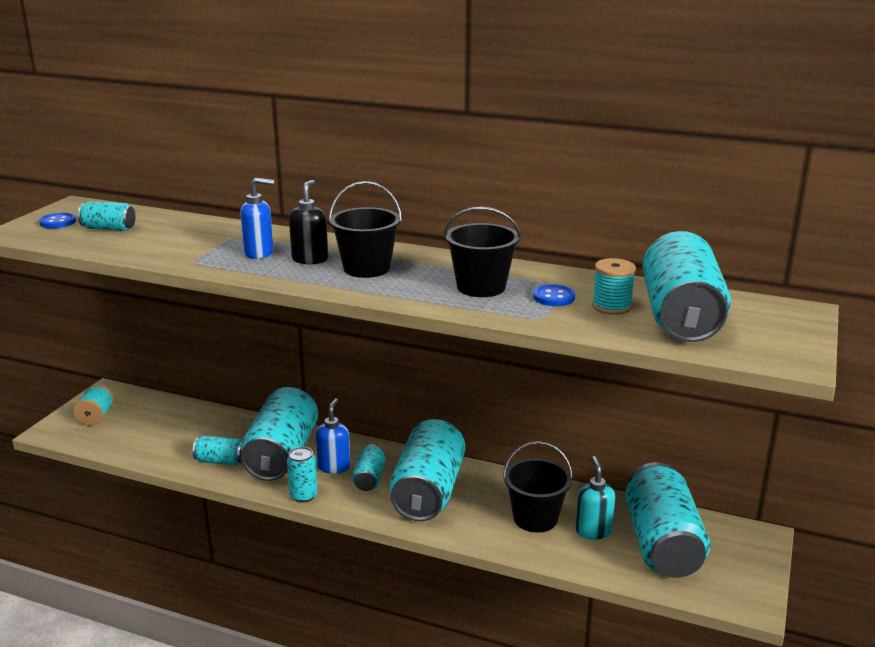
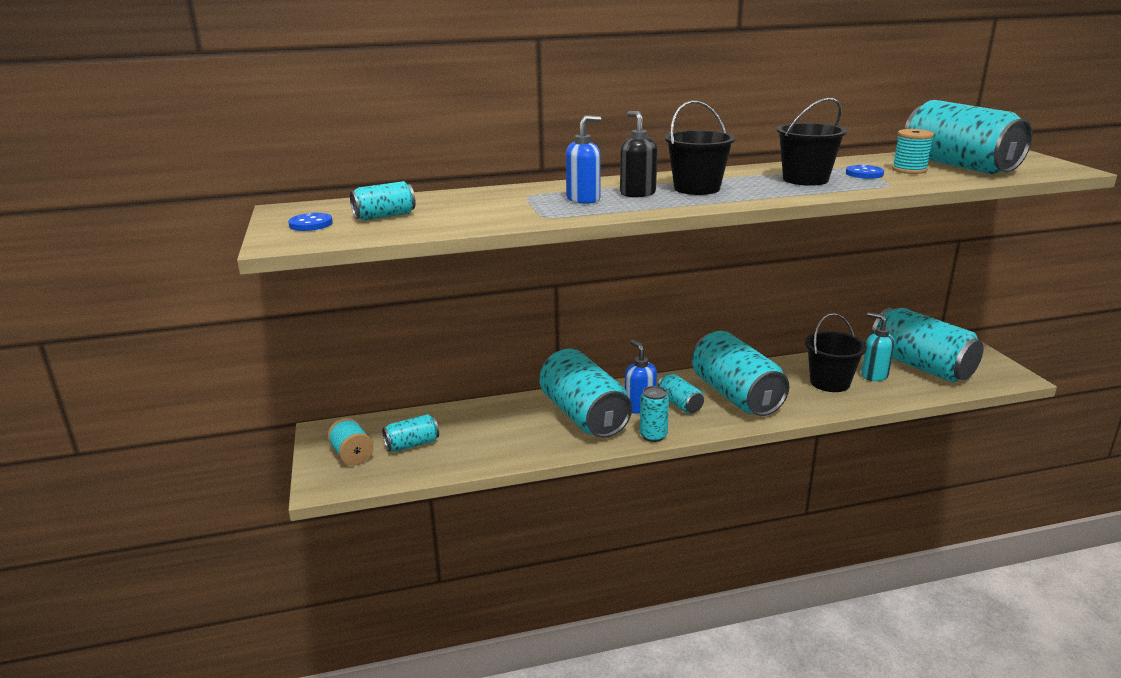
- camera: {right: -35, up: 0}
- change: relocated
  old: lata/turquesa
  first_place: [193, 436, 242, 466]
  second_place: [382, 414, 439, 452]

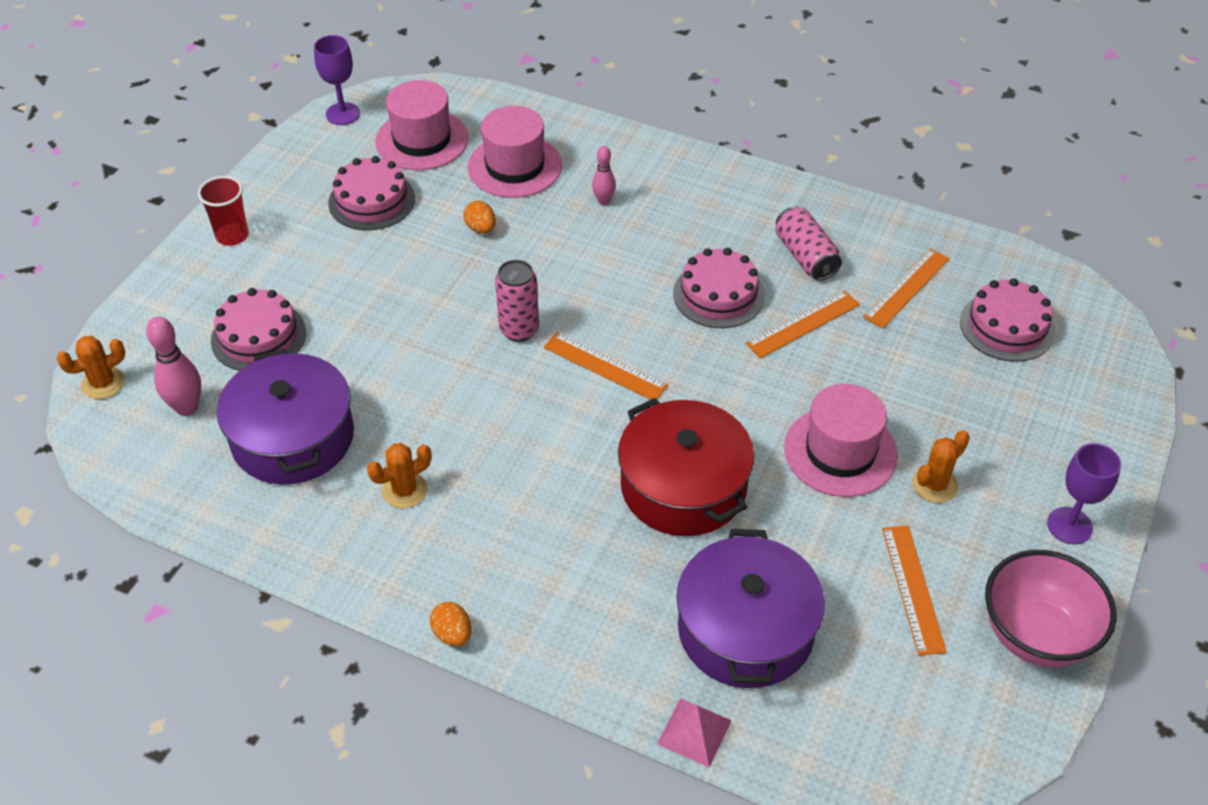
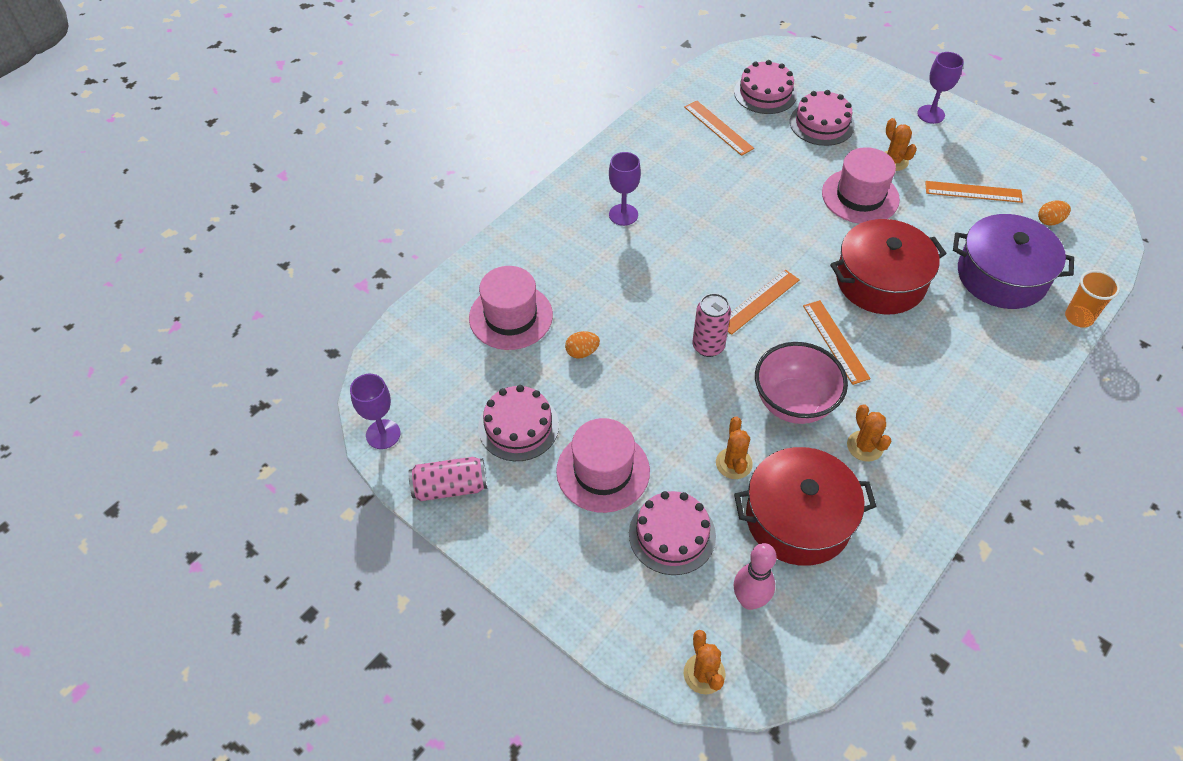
- camera: {right: -75, up: 5}
- change: relocated
  old: lata/rosa
  first_place: [775, 206, 842, 281]
  second_place: [409, 457, 487, 501]
- change: relocated
  old: sombrero/rosa
  first_place: [375, 80, 468, 170]
  second_place: [556, 418, 650, 513]
- change: appeared
  new: copa/morado
  second_place: [609, 152, 641, 226]
- change: appeared
  new: cactus/naranja
  second_place: [716, 417, 753, 479]
- change: colour
  old: olla/morado
  new: olla/rojo
  first_place: [217, 349, 354, 485]
  second_place: [734, 447, 877, 566]
- change: relocated
  old: cuenco/rosa
  first_place: [985, 550, 1116, 667]
  second_place: [755, 342, 848, 424]
- change: relocated
  old: tarta/rosa
  first_place: [673, 248, 765, 328]
  second_place: [790, 90, 855, 146]
- change: relocated
  old: regla/naranja
  first_place: [745, 290, 860, 358]
  second_place: [803, 300, 871, 385]
- change: relocated
  old: huevo/naranja
  first_place: [430, 602, 471, 646]
  second_place: [1038, 201, 1071, 226]
- change: exchanged
  old: pirámide/rosa
  new: vaso/naranja
  first_place: [657, 698, 732, 767]
  second_place: [1065, 270, 1120, 328]
- change: missing
  old: vaso/rojo
  first_place: [198, 176, 249, 246]
- change: missing
  old: bolo/rosa
  first_place: [592, 146, 616, 205]

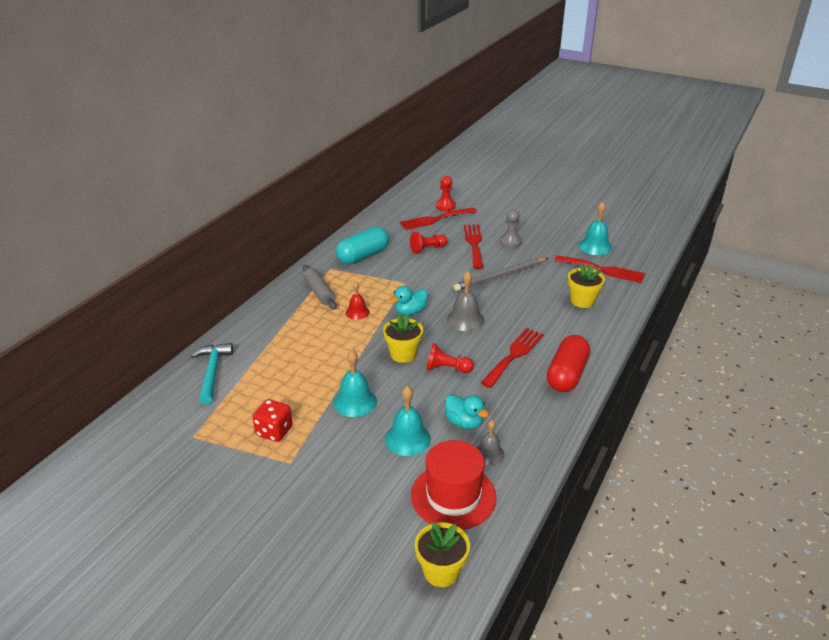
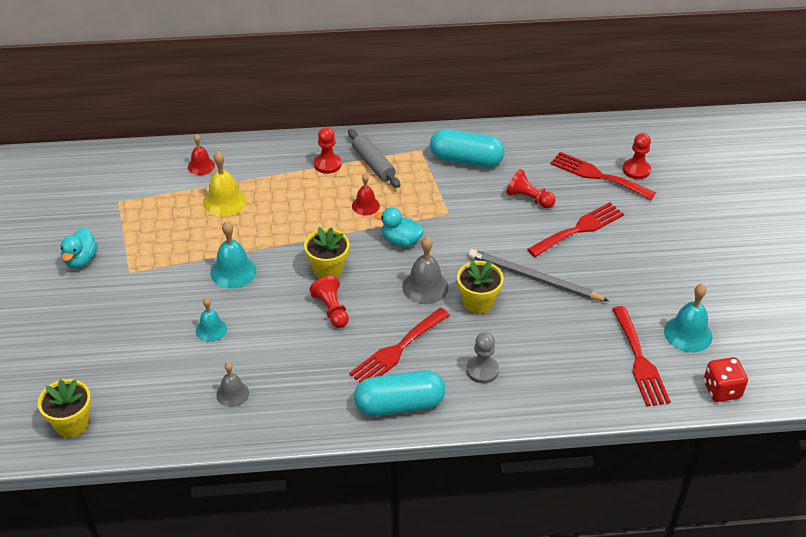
- camera: {right: 55, up: 10}
- change: relocated
  old: pato/turquesa
  first_place: [445, 394, 489, 429]
  second_place: [61, 227, 98, 268]
- change: exchanged
  old: martillo/turquesa
  new: campana/rojo
  first_place: [191, 343, 233, 405]
  second_place: [188, 134, 215, 175]
- change: size
  old: campana/turquesa
  first_place: [385, 386, 431, 456]
  second_place: [196, 298, 227, 342]
  factor: 0.65
- change: appeared
  new: campana/amarillo
  second_place: [203, 151, 247, 217]
- change: appeared
  new: peón/rojo
  second_place: [314, 127, 341, 174]
- change: spun
  old: rodillo/gris
  first_place: [303, 265, 337, 310]
  second_place: [348, 129, 400, 188]
  degrees: -60
- change: spun
  old: tenedor/rojo
  first_place: [481, 328, 544, 388]
  second_place: [349, 308, 450, 383]
  degrees: 135
- change: colour
  old: cápsula/rojo
  new: cápsula/turquesa
  first_place: [547, 335, 590, 392]
  second_place: [354, 370, 445, 416]
- change: relocated
  old: maceta/amarillo
  first_place: [568, 264, 605, 308]
  second_place: [457, 260, 504, 314]
- change: relocated
  old: peón/gris
  first_place: [500, 210, 522, 248]
  second_place: [466, 332, 499, 384]
- change: relocated
  old: dado/rojo
  first_place: [252, 399, 292, 442]
  second_place: [704, 357, 748, 402]
- change: missing
  old: sombrero/rojo
  first_place: [411, 440, 496, 530]

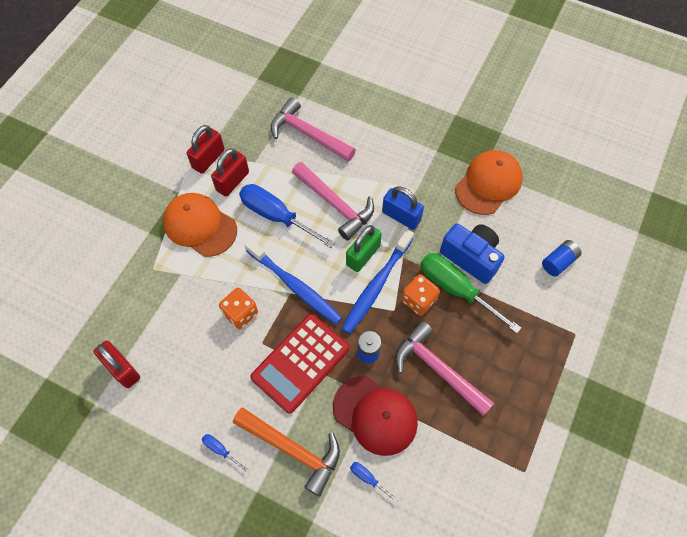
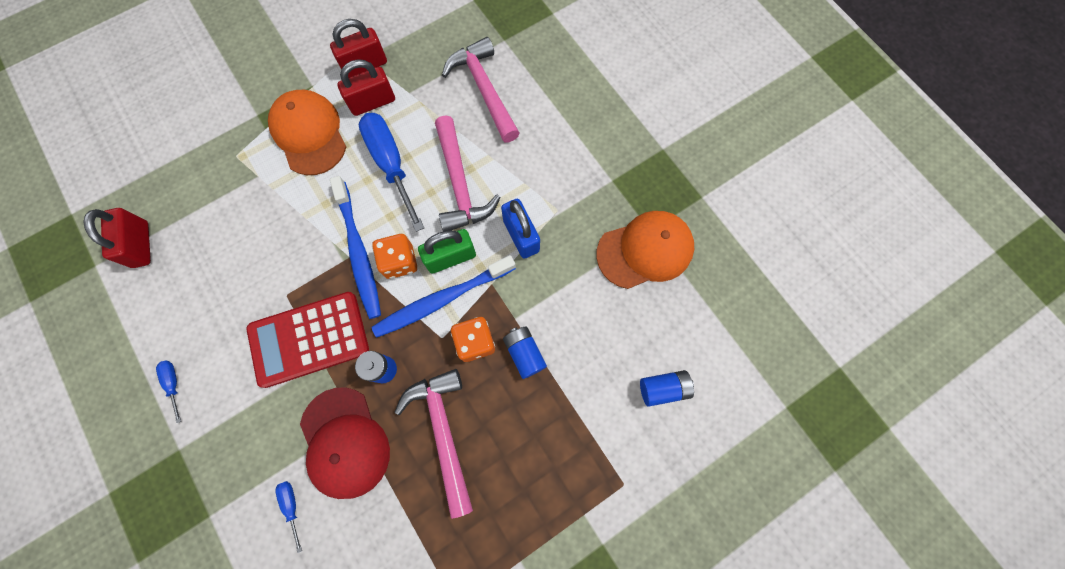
- camera: {right: 30, up: 10}
- change: relocated
  old: dado/naranja
  first_place: [219, 288, 258, 329]
  second_place: [372, 234, 417, 279]
- change: exchanged
  old: destornillador/verde
  new: pila/azul
  first_place: [420, 253, 521, 333]
  second_place: [503, 327, 547, 379]
- change: missing
  old: martillo/naranja
  first_place: [233, 408, 340, 497]
- change: missing
  old: cámara/azul
  first_place: [440, 223, 505, 284]

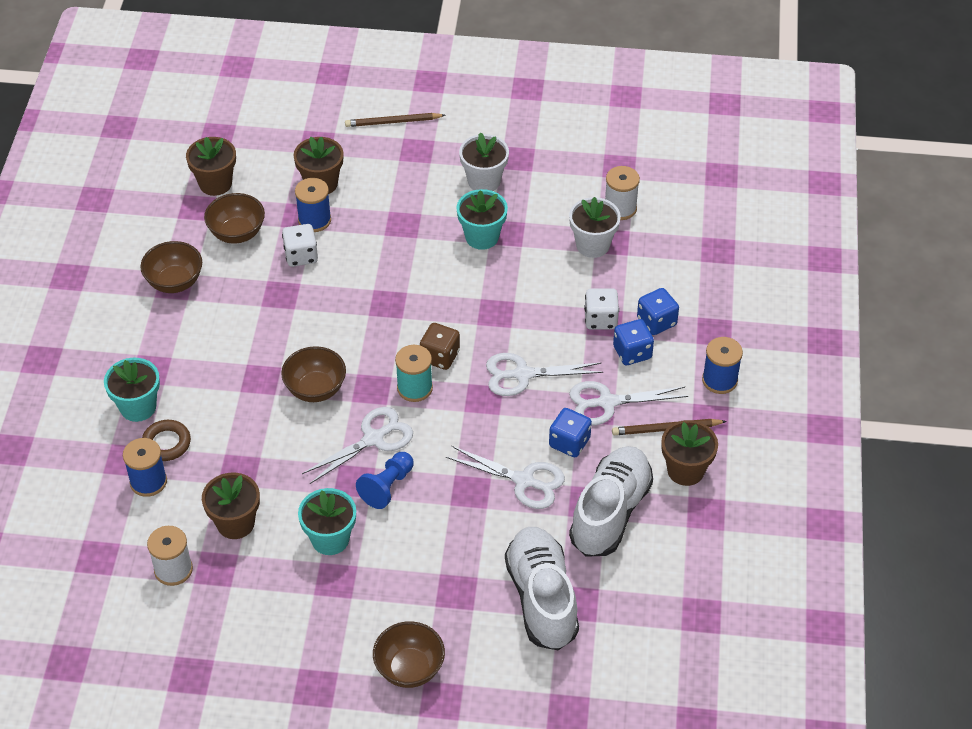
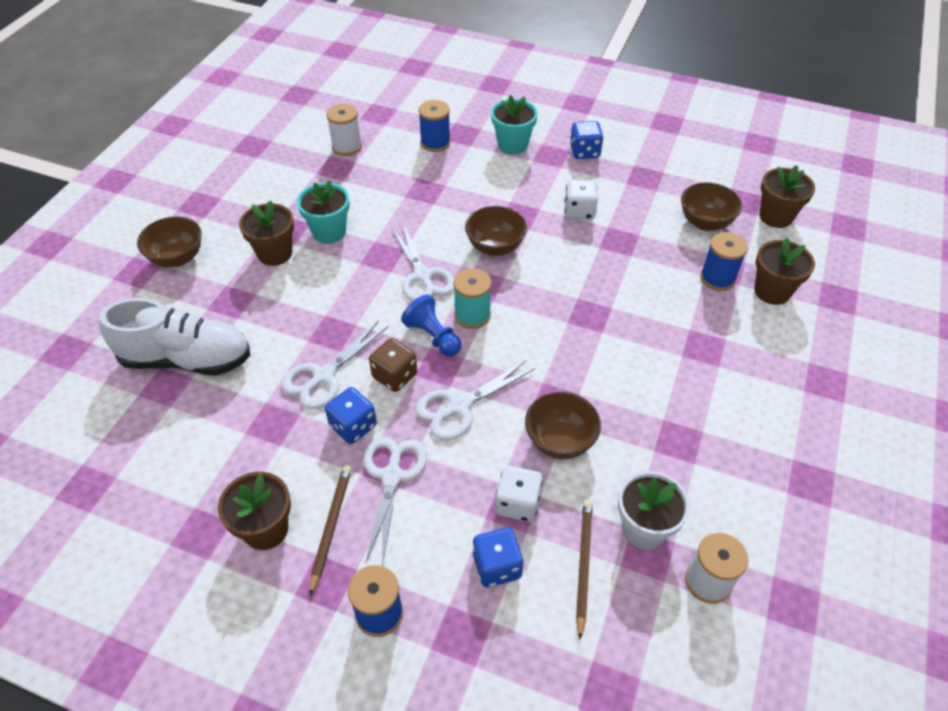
- camera: {right: 105, up: 0}
- change: relocated
  old: maceta/marrón
  first_place: [202, 472, 260, 539]
  second_place: [239, 200, 294, 266]
- change: relocated
  old: dado/marrón
  first_place: [420, 323, 460, 370]
  second_place: [369, 338, 417, 392]
- change: relocated
  old: peón/azul
  first_place: [356, 452, 414, 509]
  second_place: [401, 295, 462, 357]
- change: spun
  old: tijeras/blanco
  first_place: [486, 353, 603, 396]
  second_place: [415, 361, 535, 440]
  degrees: -135
- change: relocated
  old: cuenco/marrón
  first_place: [140, 241, 202, 293]
  second_place: [525, 392, 601, 459]
- change: relocated
  old: dado/blanco
  first_place: [282, 224, 318, 267]
  second_place: [564, 180, 598, 220]
- change: relocated
  old: dado/azul
  first_place: [613, 319, 654, 365]
  second_place: [570, 121, 603, 159]
- change: relocated
  old: lápiz/marrón
  first_place: [345, 113, 445, 127]
  second_place: [576, 500, 593, 639]
- change: missing
  old: anillo/marrón
  first_place: [142, 420, 191, 461]
- change: missing
  old: maceta/turquesa
  first_place: [456, 189, 508, 250]
- change: missing
  old: maceta/blanco
  first_place: [459, 132, 509, 191]
- change: missing
  old: zapato/blanco
  first_place: [569, 446, 653, 557]

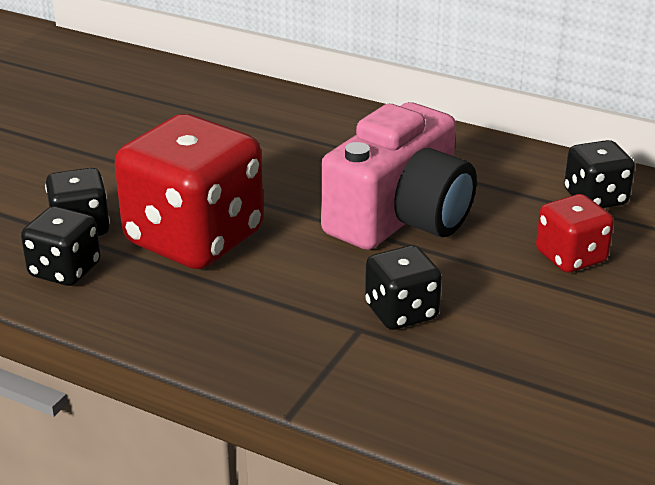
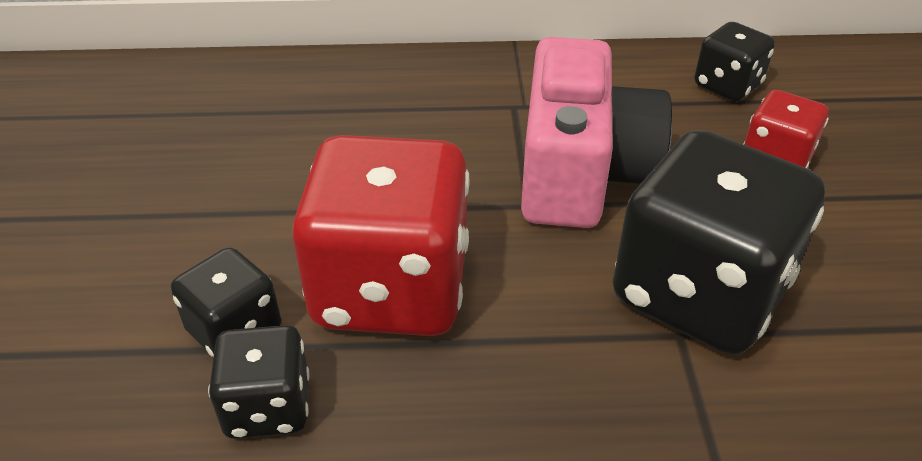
- camera: {right: -30, up: 10}
- change: size
  old: dado/negro
  first_place: [365, 245, 442, 330]
  second_place: [613, 130, 825, 355]
  factor: 1.99

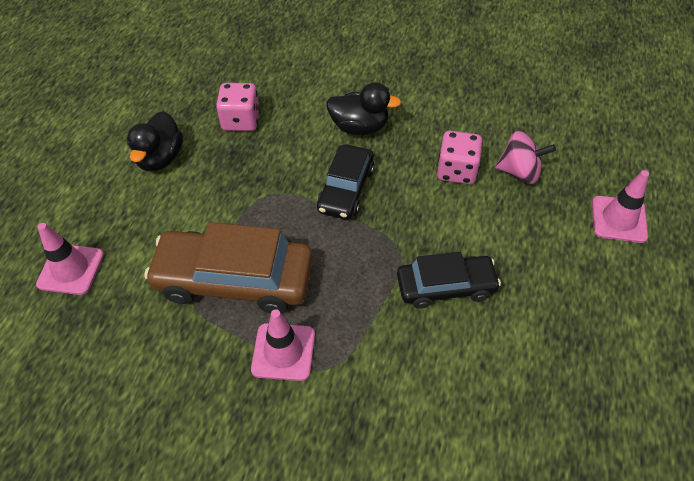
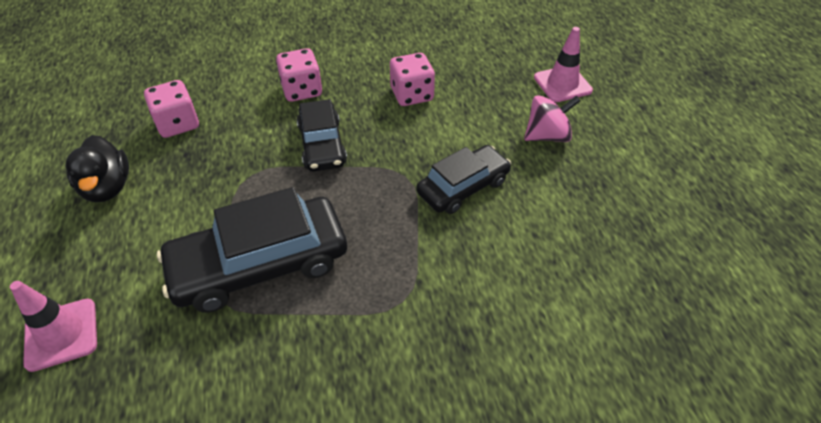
- camera: {right: -30, up: -5}
- change: colour
  old: coche/marrón
  new: coche/negro
  first_place: [144, 222, 313, 313]
  second_place: [157, 187, 347, 312]
- change: exchanged
  old: pato/negro
  new: dado/rosa
  first_place: [326, 82, 401, 135]
  second_place: [276, 48, 322, 102]
- change: relocated
  old: peonza/rosa
  first_place: [495, 131, 556, 184]
  second_place: [524, 95, 581, 142]
- change: missing
  old: cono de tráfico/rosa
  first_place: [251, 309, 315, 381]

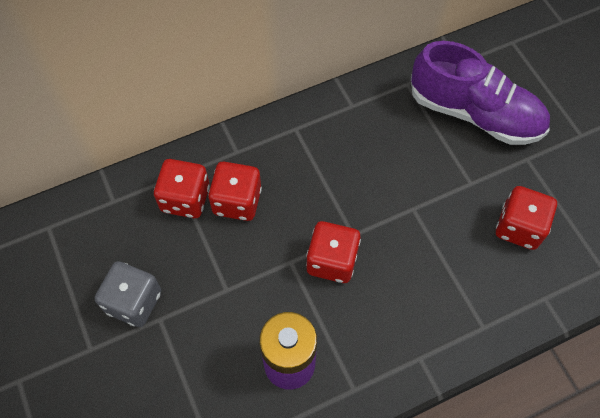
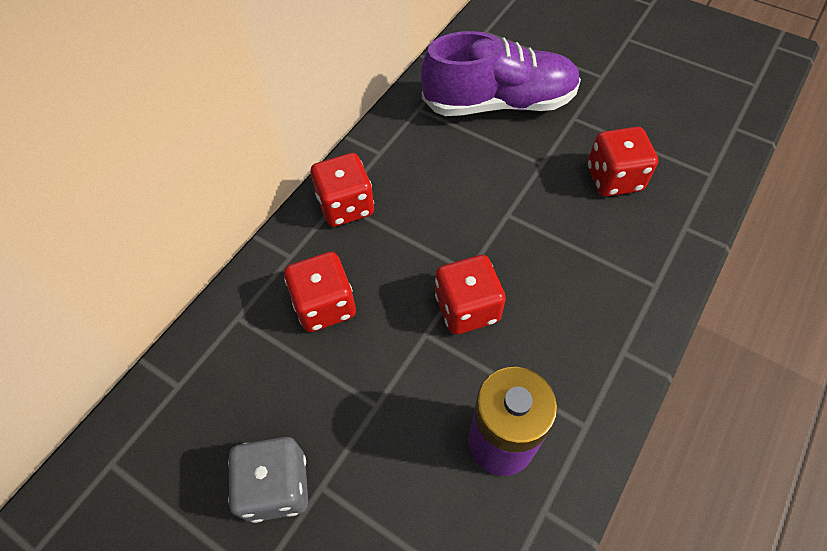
- camera: {right: -30, up: -5}
- change: relocated
  old: dado/rojo
  first_place: [154, 159, 210, 218]
  second_place: [311, 153, 374, 227]

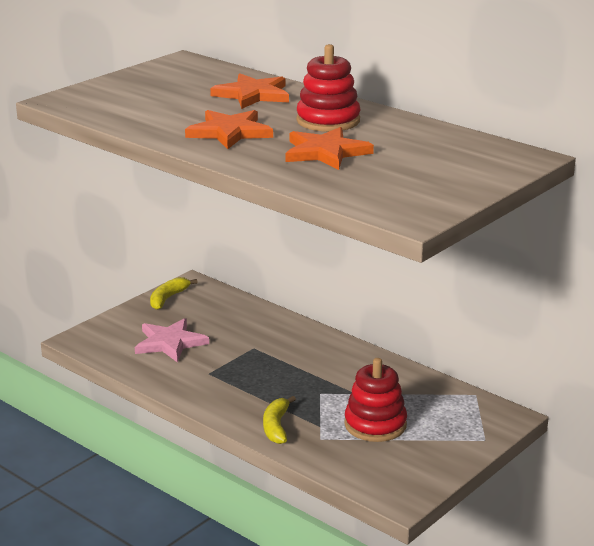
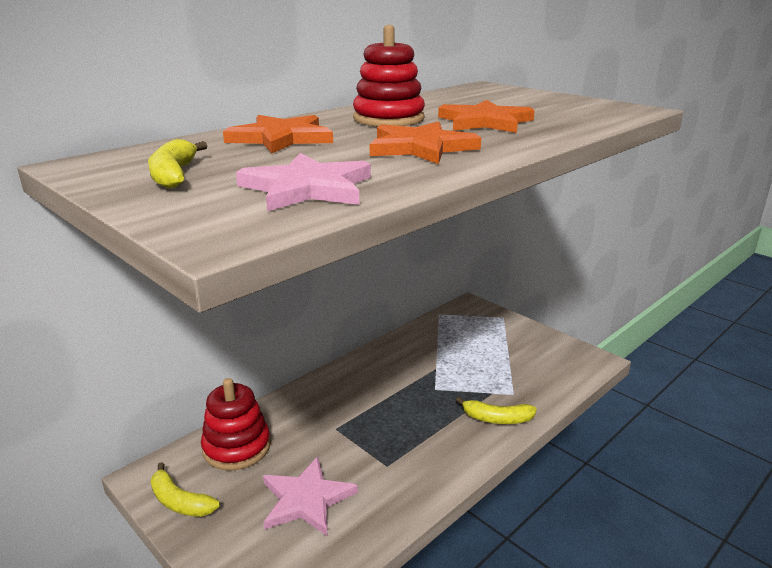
- camera: {right: -85, up: 0}
- change: appeared
  new: plátano/amarillo
  second_place: [148, 139, 207, 189]
- change: relocated
  old: juguete apilable/rojo
  first_place: [344, 358, 407, 442]
  second_place: [201, 378, 271, 470]
- change: appeared
  new: estrella/rosa
  second_place: [236, 153, 371, 211]

